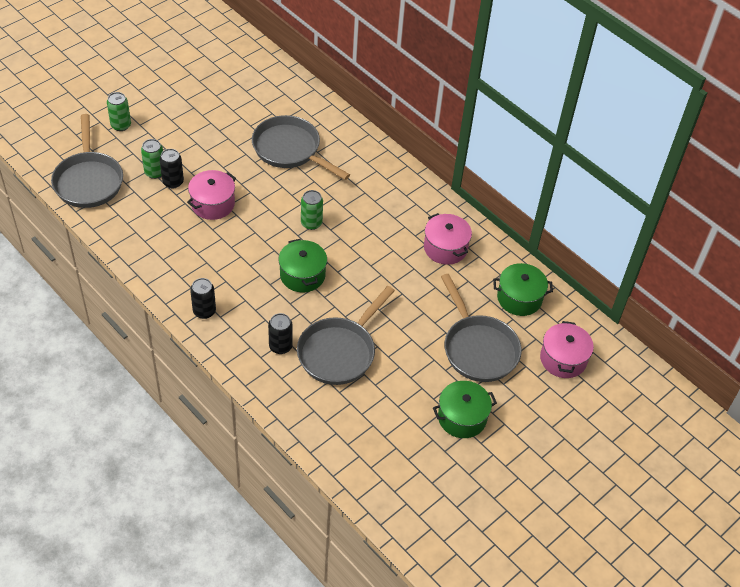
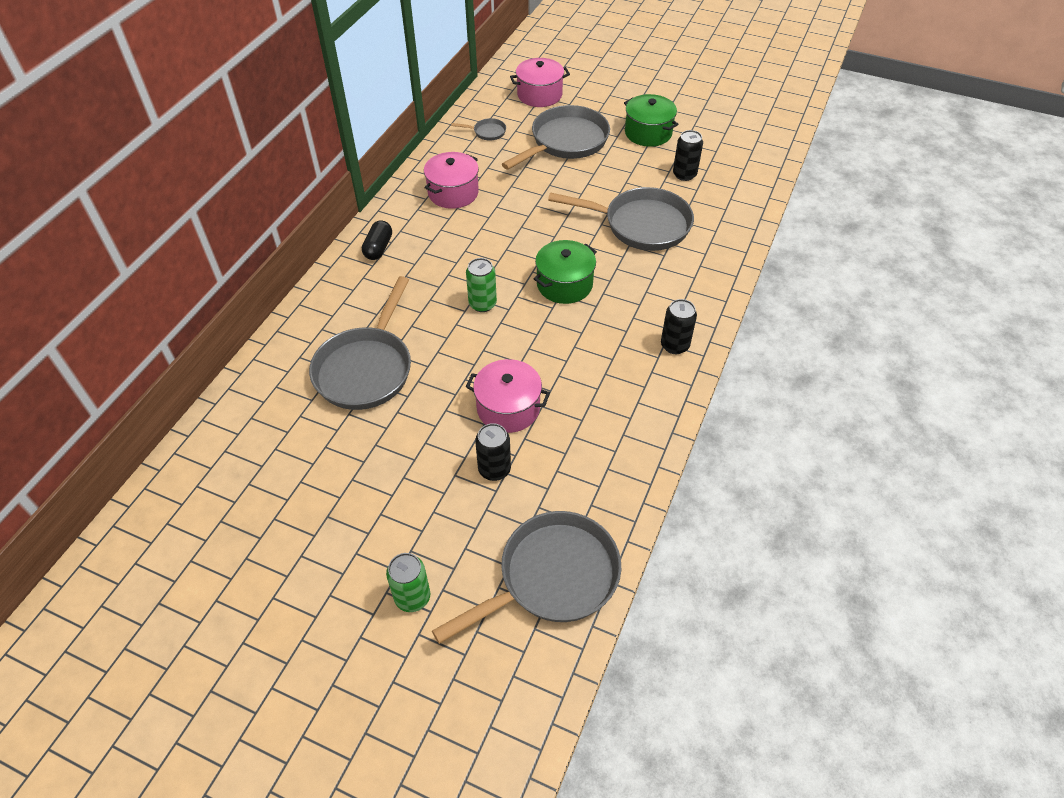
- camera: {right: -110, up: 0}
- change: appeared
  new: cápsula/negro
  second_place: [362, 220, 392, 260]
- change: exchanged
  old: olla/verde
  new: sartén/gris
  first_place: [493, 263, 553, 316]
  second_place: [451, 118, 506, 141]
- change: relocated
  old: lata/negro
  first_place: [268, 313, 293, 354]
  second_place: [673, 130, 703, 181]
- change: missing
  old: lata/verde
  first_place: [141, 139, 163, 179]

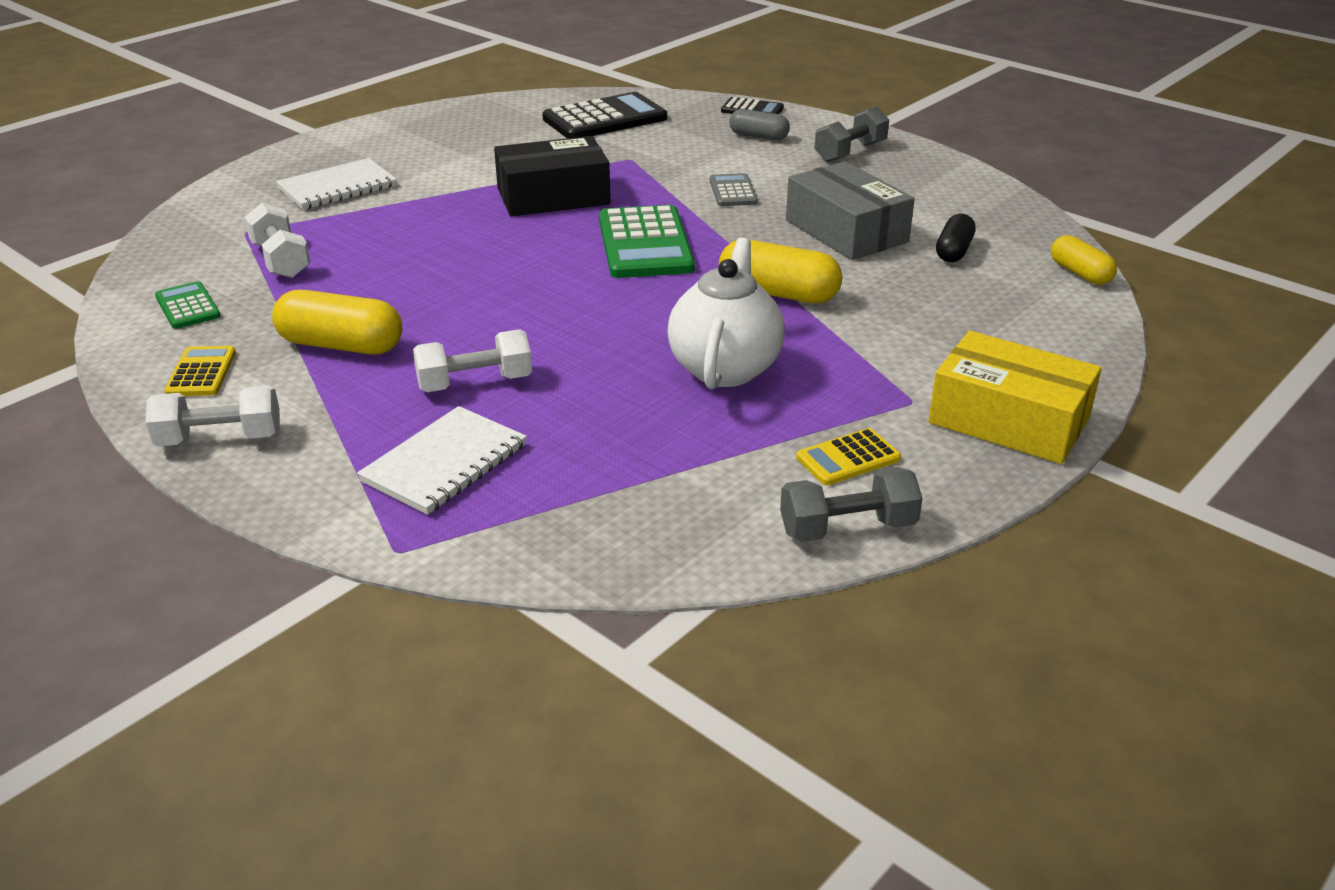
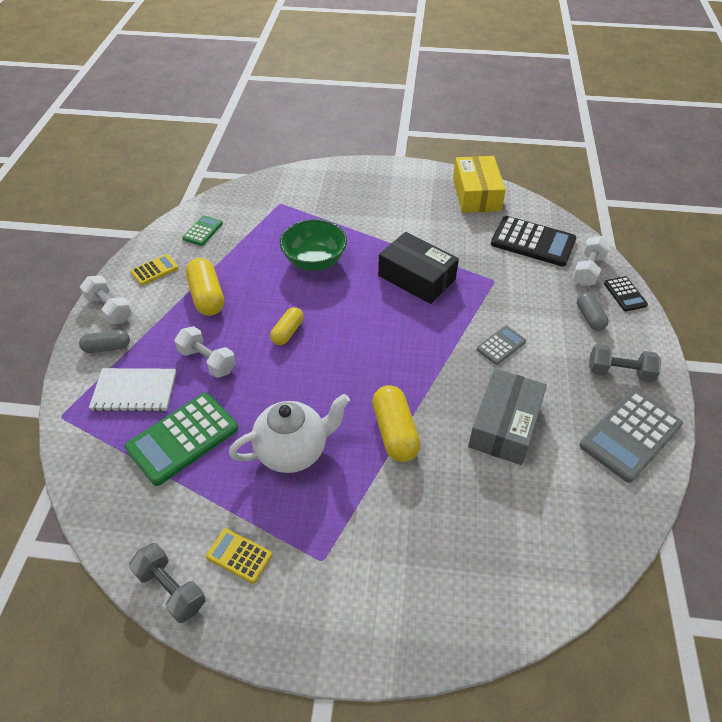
- camera: {right: 55, up: 15}
- change: appeared
  new: cápsula/gris
  second_place: [79, 330, 130, 353]
- change: relocated
  old: calculadora/verde
  first_place: [599, 205, 695, 278]
  second_place: [125, 393, 238, 486]
- change: relocated
  old: cápsula/amarillo
  first_place: [1051, 235, 1117, 285]
  second_place: [270, 307, 304, 345]
- change: appeared
  new: cuenco/verde
  second_place: [280, 219, 347, 271]
- change: relocated
  old: caja/amarillo
  first_place: [928, 331, 1102, 464]
  second_place: [453, 156, 506, 213]
- change: relocated
  old: mancuerna/blanco
  first_place: [245, 203, 310, 278]
  second_place: [573, 236, 611, 286]
- change: appeared
  new: calculadora/gris
  second_place: [579, 390, 683, 483]
- change: missing
  old: cuaderno/blanco
  first_place: [276, 158, 397, 210]
- change: missing
  old: cápsula/negro
  first_place: [936, 214, 976, 262]

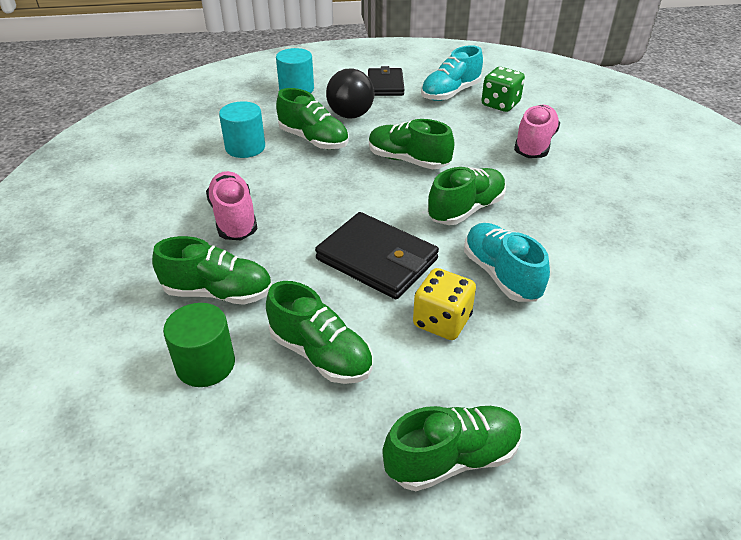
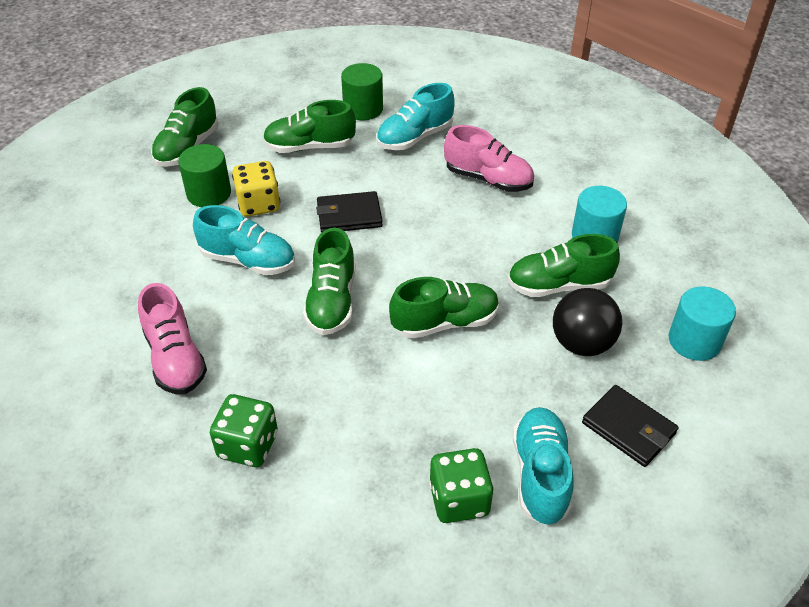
- camera: {right: 135, up: 5}
- change: relocated
  old: zapato/rosa
  first_place: [514, 105, 560, 158]
  second_place: [138, 283, 207, 394]
- change: appeared
  new: cilindro/verde
  second_place: [178, 144, 231, 207]
- change: appeared
  new: dado/verde
  second_place: [210, 394, 278, 467]
- change: size
  old: cartera/negro
  first_place: [315, 212, 439, 299]
  second_place: [316, 191, 383, 233]
  factor: 0.67
- change: colour
  old: zapato/verde
  new: zapato/turquesa
  first_place: [152, 236, 272, 305]
  second_place: [376, 83, 455, 150]

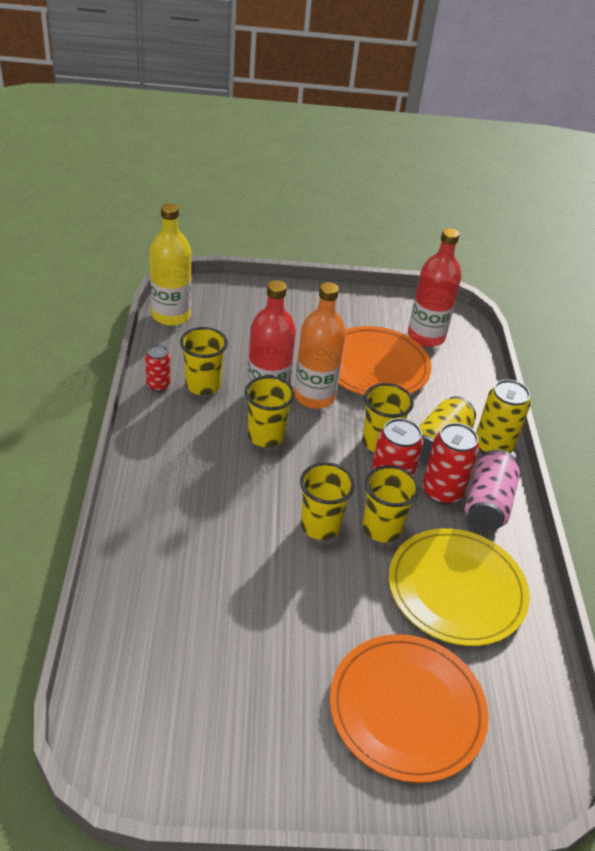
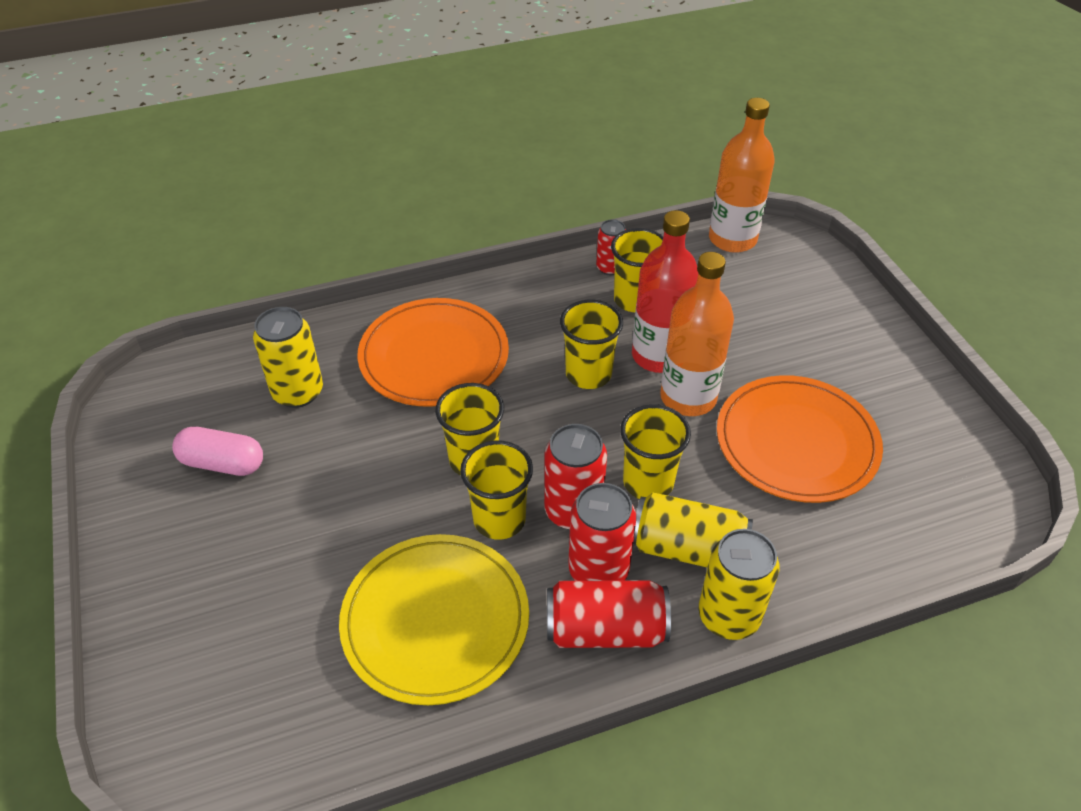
- camera: {right: 75, up: 5}
- change: appeared
  new: cápsula/rosa
  second_place: [172, 427, 263, 476]
- change: appeared
  new: lata/amarillo
  second_place: [253, 307, 323, 408]
- change: relocated
  old: plato/naranja
  first_place: [330, 634, 489, 783]
  second_place: [357, 298, 509, 407]
- change: colour
  old: lata/rosa
  new: lata/rojo
  first_place: [465, 450, 520, 531]
  second_place: [547, 580, 671, 648]
- change: colour
  old: botella/amarillo
  new: botella/naranja
  first_place: [149, 203, 191, 326]
  second_place: [709, 98, 775, 253]
- change: missing
  old: botella/rojo
  first_place: [408, 228, 462, 347]

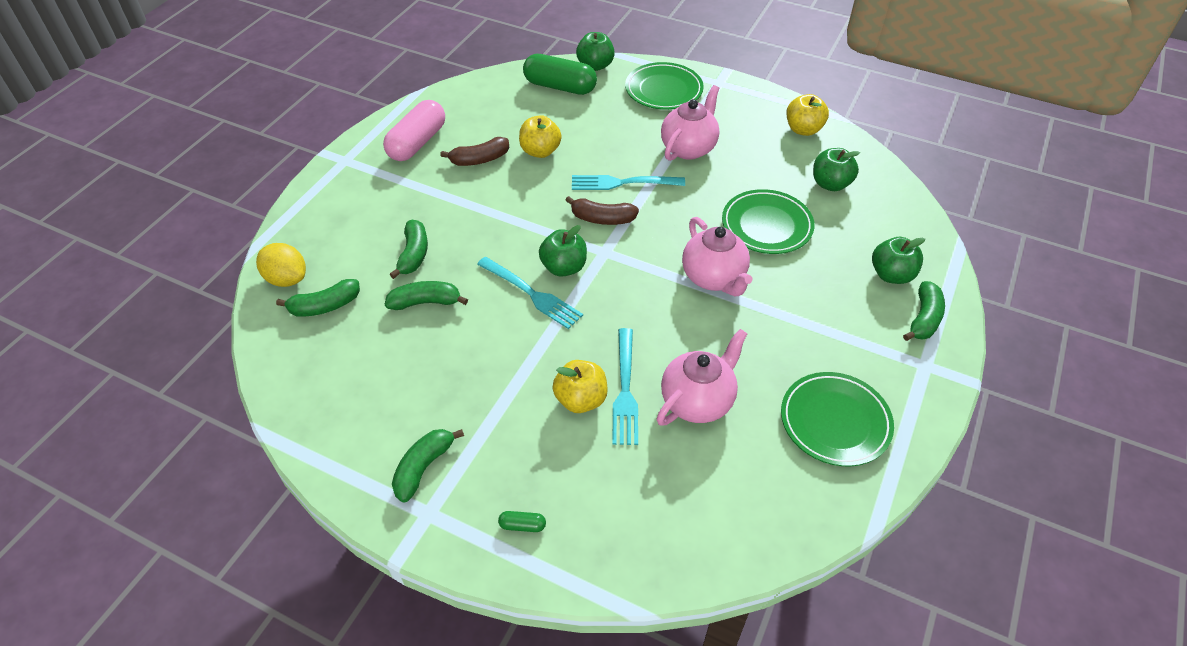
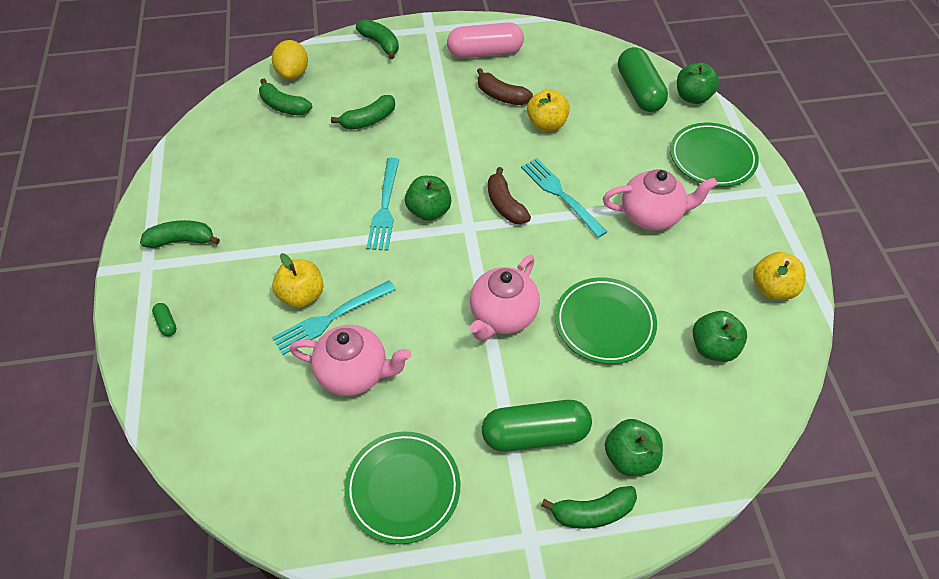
- camera: {right: 55, up: 5}
- change: relocated
  old: plátano/verde
  first_place: [385, 281, 468, 310]
  second_place: [356, 20, 399, 59]
- change: appeared
  new: cápsula/verde
  second_place: [482, 400, 592, 452]

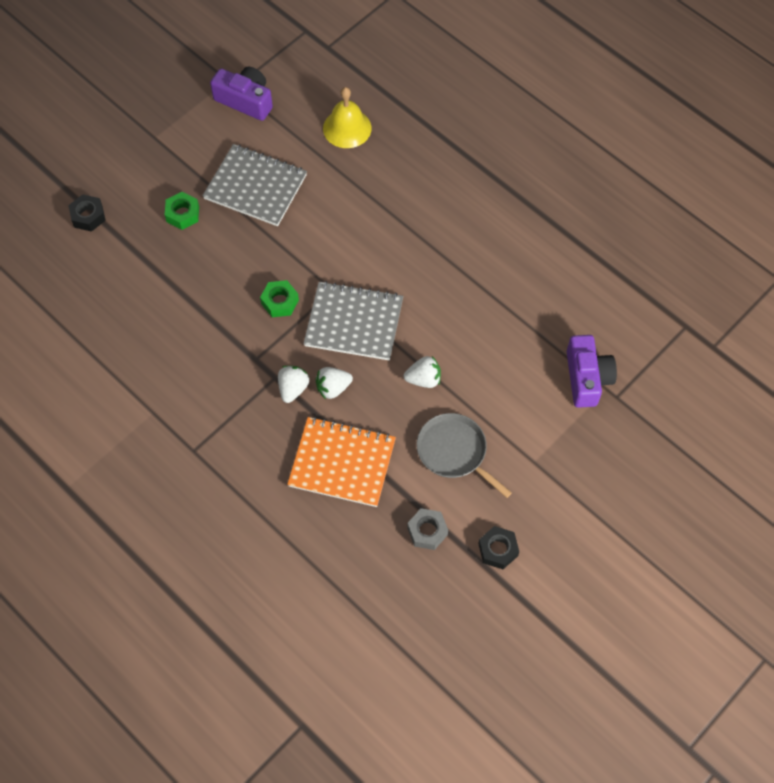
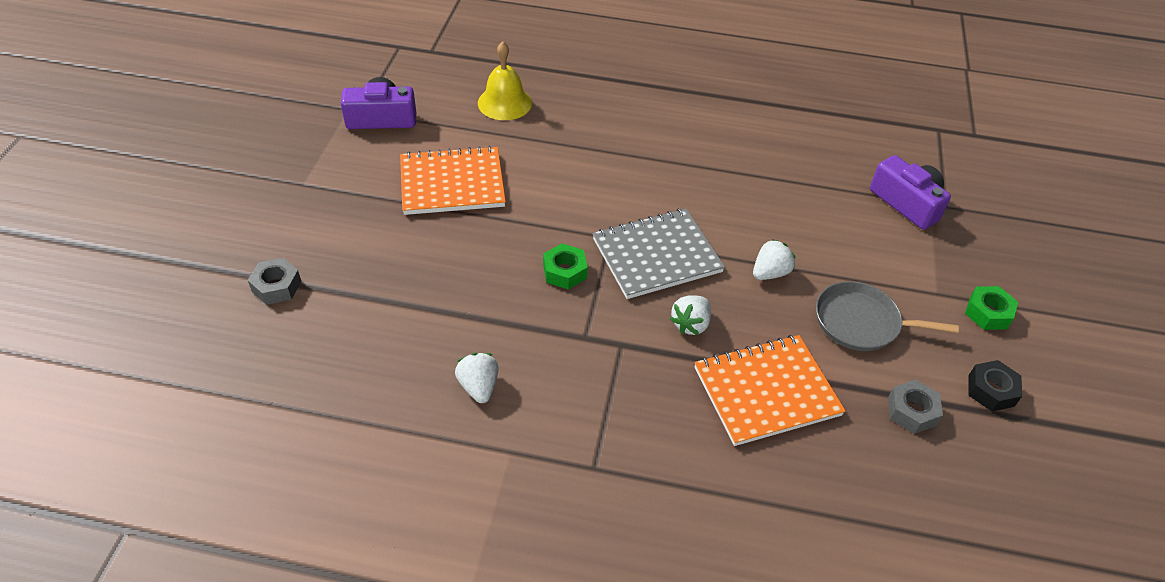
- camera: {right: -35, up: -15}
- change: colour
  old: tuerca/negro
  new: tuerca/gris
  first_place: [68, 194, 106, 232]
  second_place: [248, 258, 302, 305]
- change: colour
  old: cuaderno/gris
  new: cuaderno/naranja
  first_place: [202, 144, 307, 226]
  second_place: [400, 146, 506, 215]
- change: relocated
  old: fresa/blanco
  first_place: [278, 366, 309, 403]
  second_place: [455, 353, 499, 403]
- change: relocated
  old: tuerca/verde
  first_place: [165, 192, 199, 230]
  second_place: [965, 286, 1018, 330]

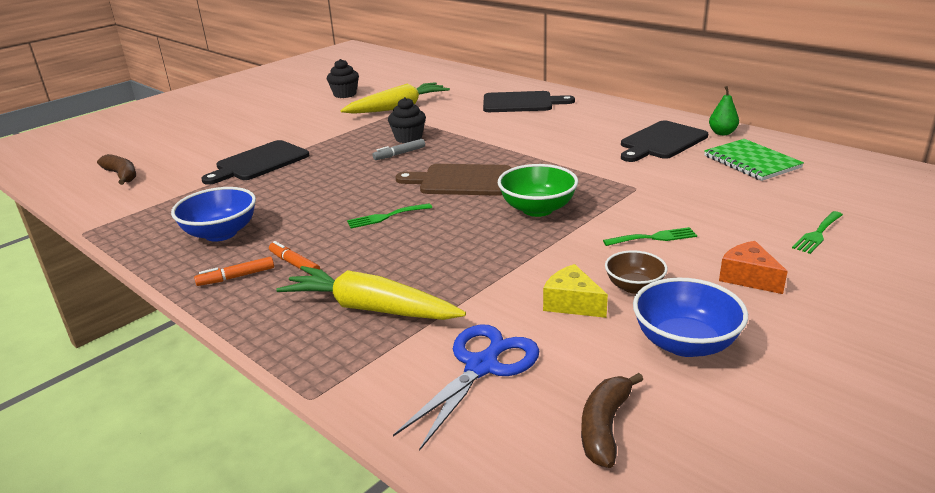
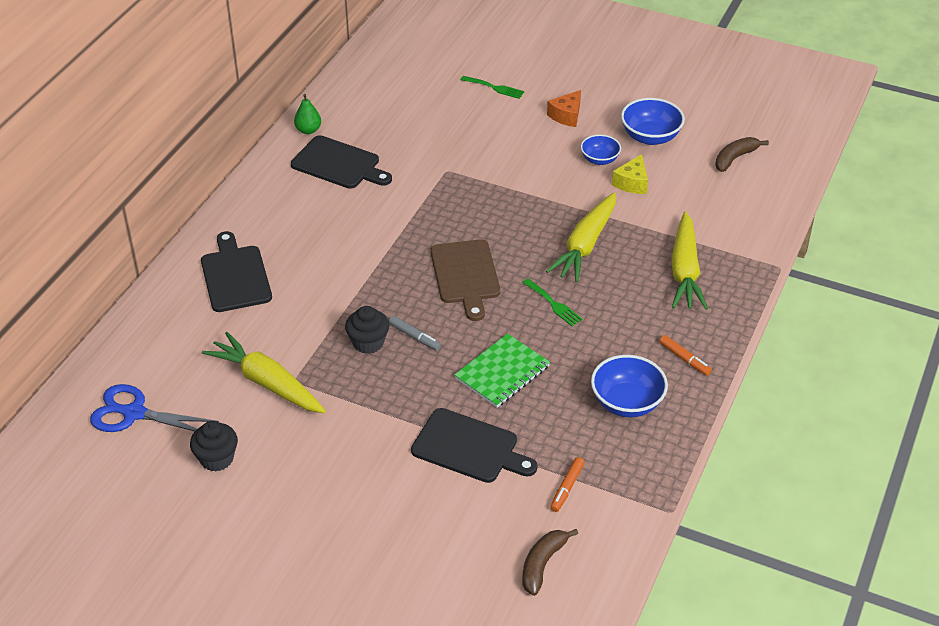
- camera: {right: -110, up: 15}
- change: relocated
  old: tijeras/azul
  first_place: [393, 324, 539, 451]
  second_place: [90, 384, 219, 432]
- change: relocated
  old: cuaderno/verde
  first_place: [704, 139, 804, 181]
  second_place: [454, 333, 550, 408]
- change: appeared
  new: zanahoria/amarillo
  second_place: [546, 192, 616, 282]
- change: relocated
  old: rotulador/naranja
  first_place: [269, 241, 320, 273]
  second_place: [550, 457, 585, 512]
- change: colour
  old: cuenco/marrón
  new: cuenco/azul
  first_place: [605, 250, 668, 294]
  second_place: [581, 135, 621, 165]
- change: spun
  old: plátano/marrón
  first_place: [581, 373, 643, 468]
  second_place: [715, 137, 769, 172]
  degrees: 135
- change: missing
  old: cuenco/verde
  first_place: [498, 164, 578, 217]
- change: missing
  old: tenedor/verde
  first_place: [603, 227, 697, 246]

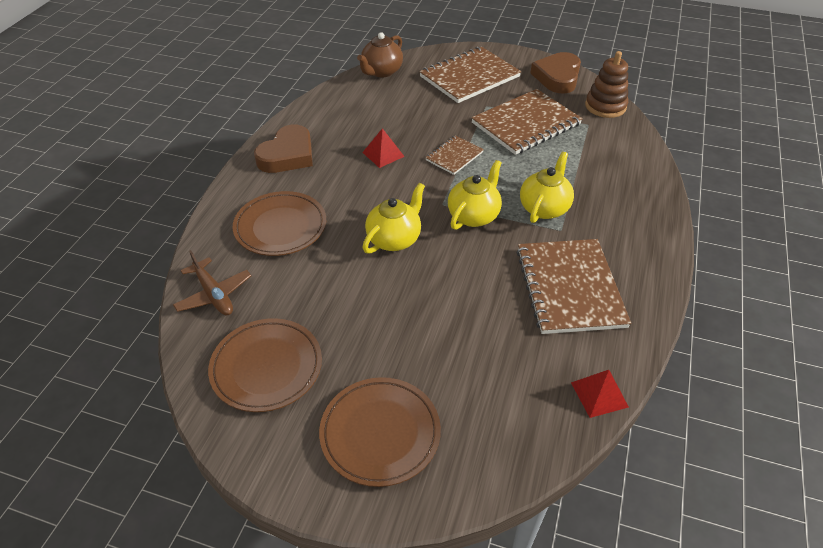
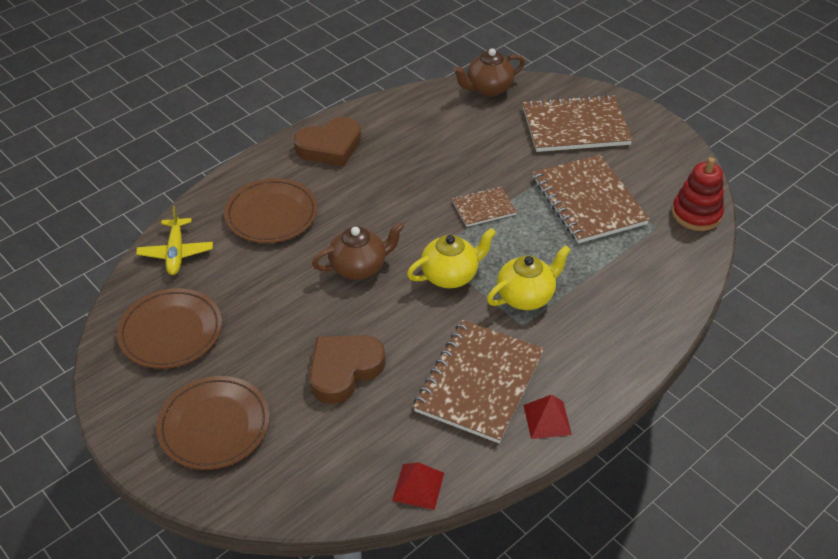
- camera: {right: 30, up: 0}
- change: colour
  old: avión/marrón
  new: avión/amarillo
  first_place: [173, 250, 251, 315]
  second_place: [136, 206, 213, 275]
- change: relocated
  old: corazón/marrón
  first_place: [531, 52, 581, 93]
  second_place: [309, 335, 386, 404]
- change: colour
  old: tetera/amarillo
  new: tetera/marrón
  first_place: [363, 183, 425, 254]
  second_place: [312, 222, 404, 280]
- change: relocated
  old: pirámide/rojo
  first_place: [362, 128, 405, 168]
  second_place: [524, 395, 572, 439]
- change: spun
  old: cuaderno/marrón
  first_place: [471, 89, 583, 155]
  second_place: [533, 155, 650, 243]
  degrees: 75
- change: colour
  old: juguete apilable/marrón
  new: juguete apilable/rojo
  first_place: [585, 51, 628, 118]
  second_place: [672, 157, 724, 231]

